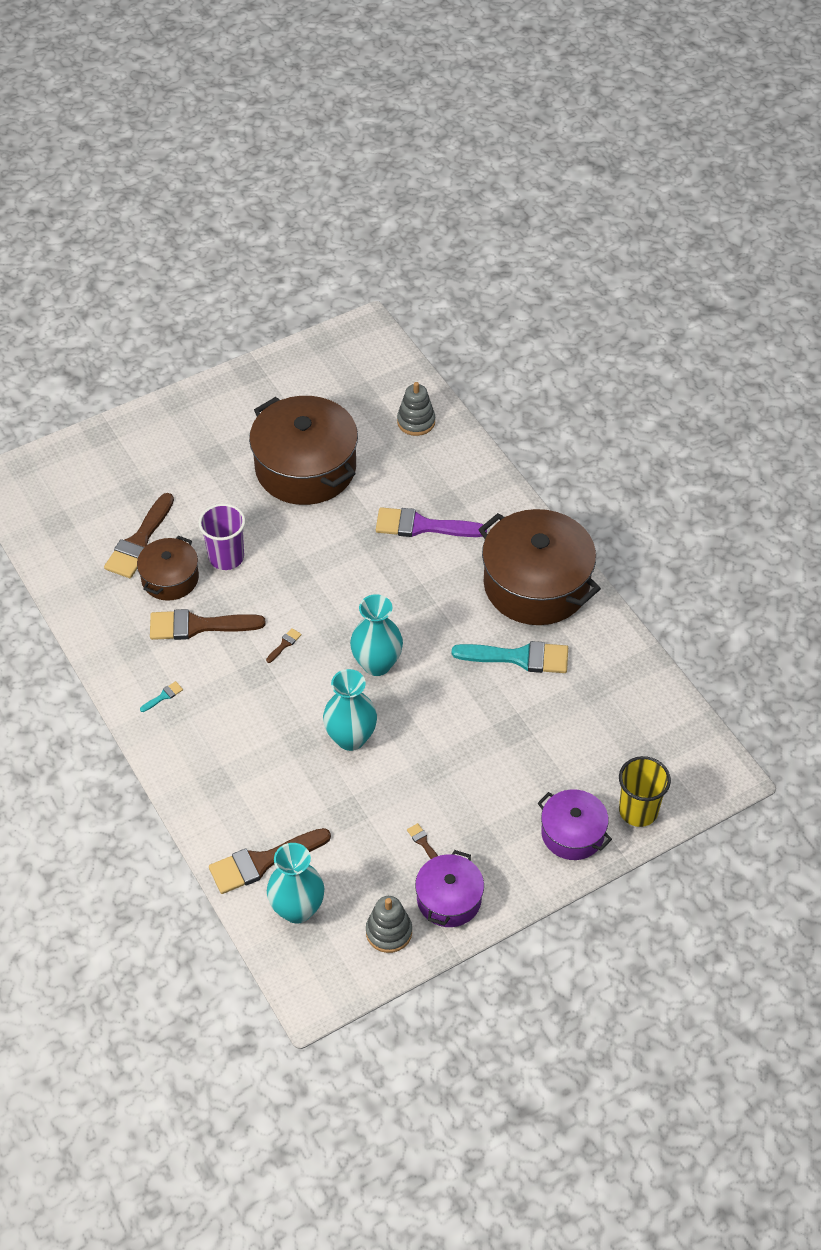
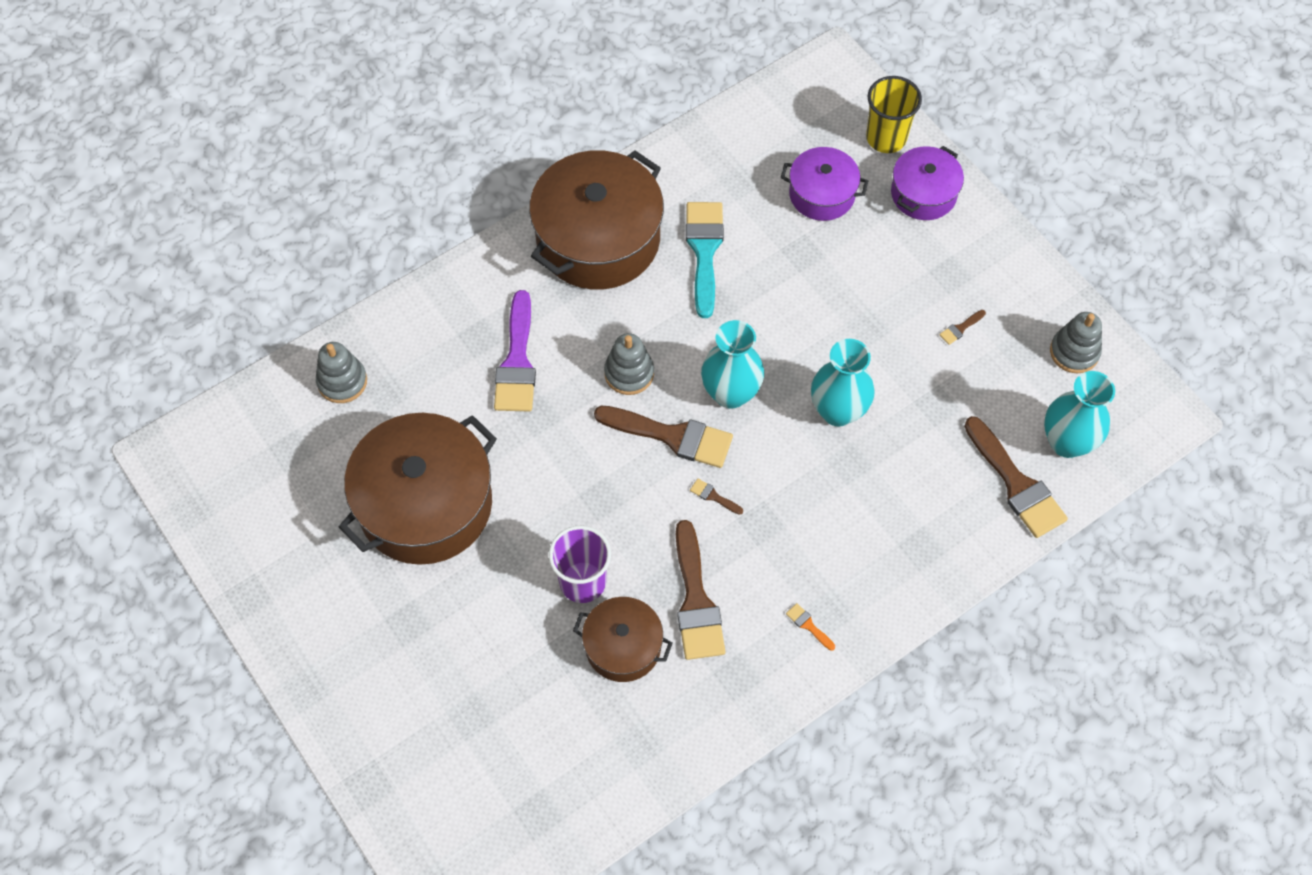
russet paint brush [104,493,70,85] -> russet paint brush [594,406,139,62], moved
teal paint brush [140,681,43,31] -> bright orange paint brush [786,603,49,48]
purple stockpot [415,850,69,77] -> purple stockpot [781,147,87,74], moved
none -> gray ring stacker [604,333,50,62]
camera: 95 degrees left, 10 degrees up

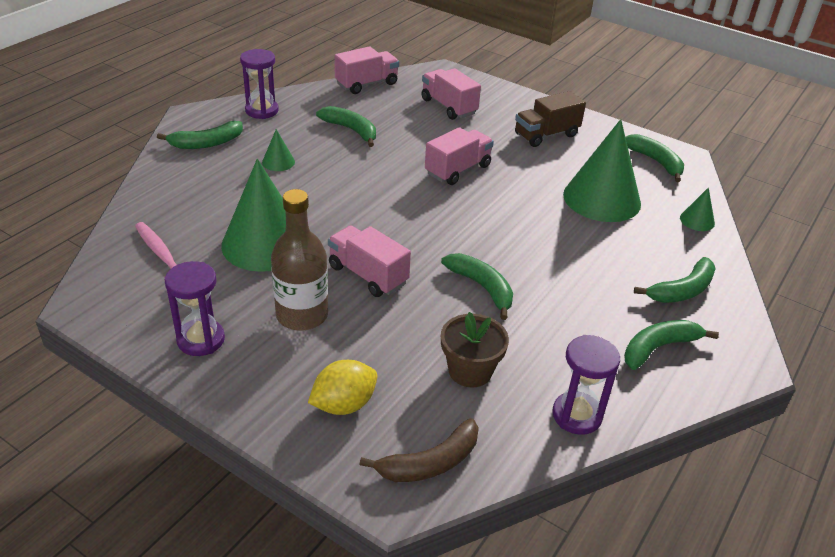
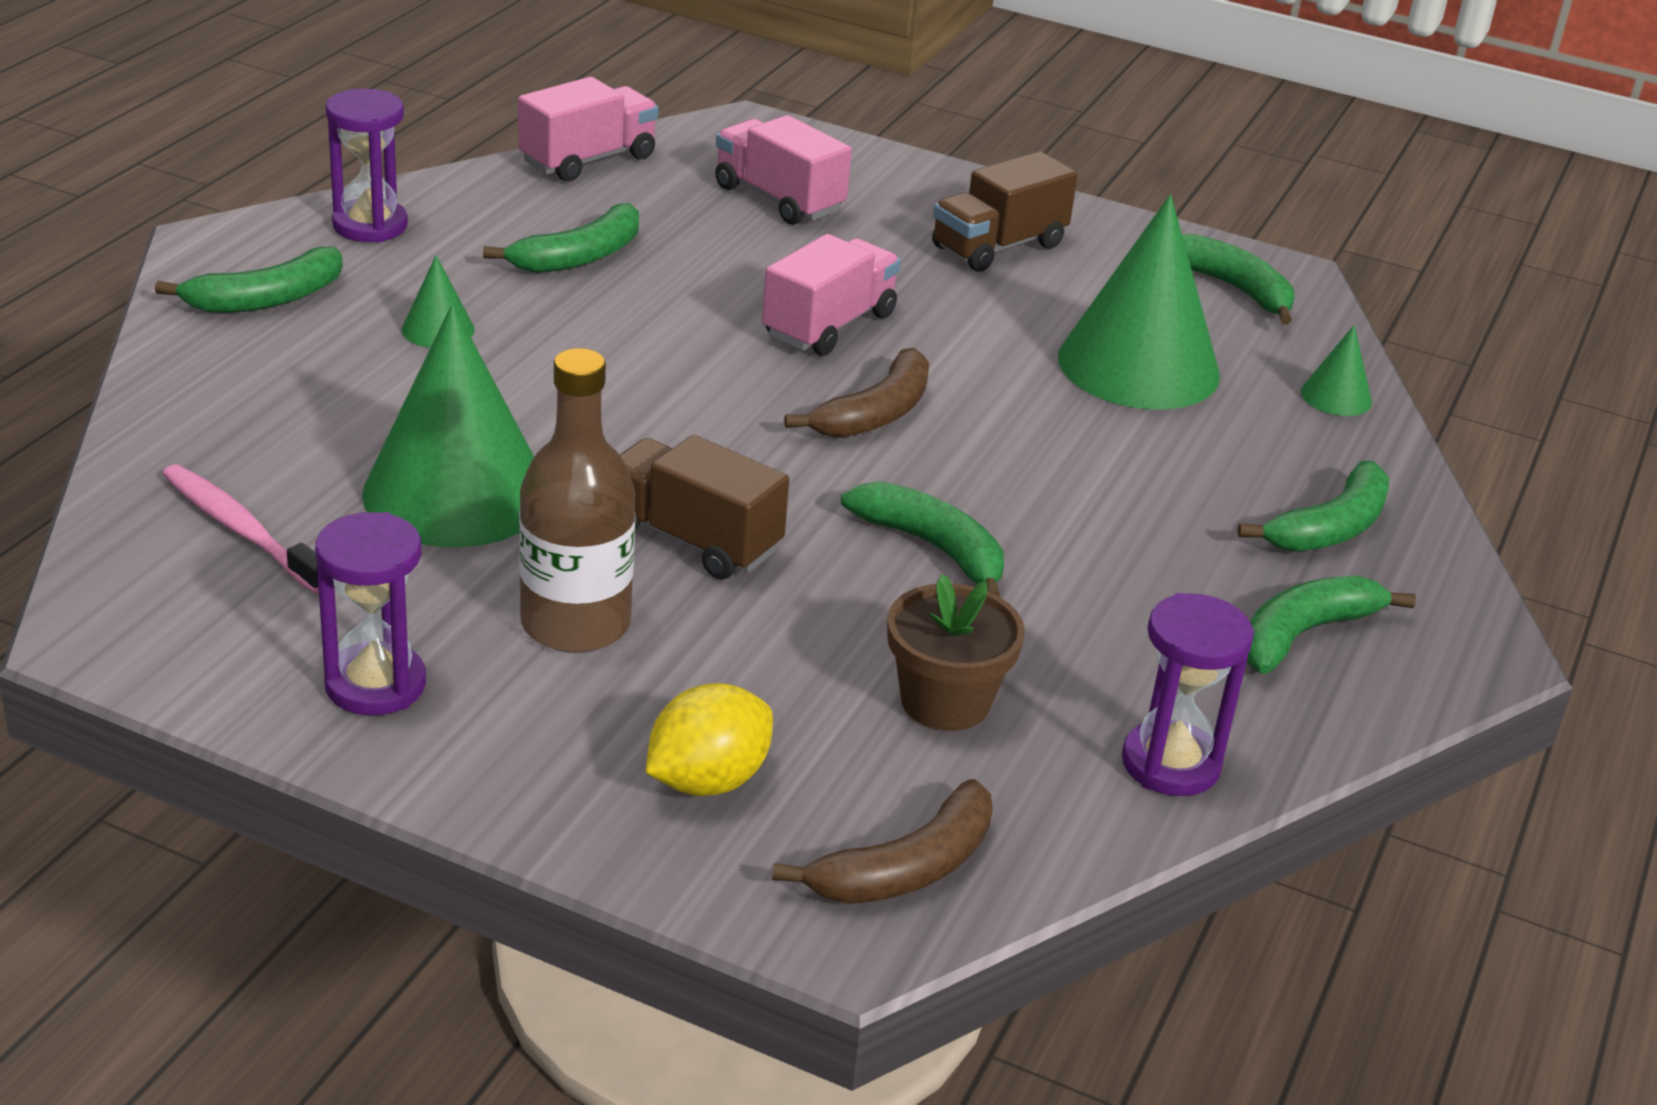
leaf-green toy banana [316,106,60,41] -> leaf-green toy banana [483,203,156,70], 105 degrees clockwise
rosy lorry [328,225,83,72] -> russet lorry [620,435,169,145]
none -> russet toy banana [784,348,145,90]
camera: 10 degrees left, 5 degrees down

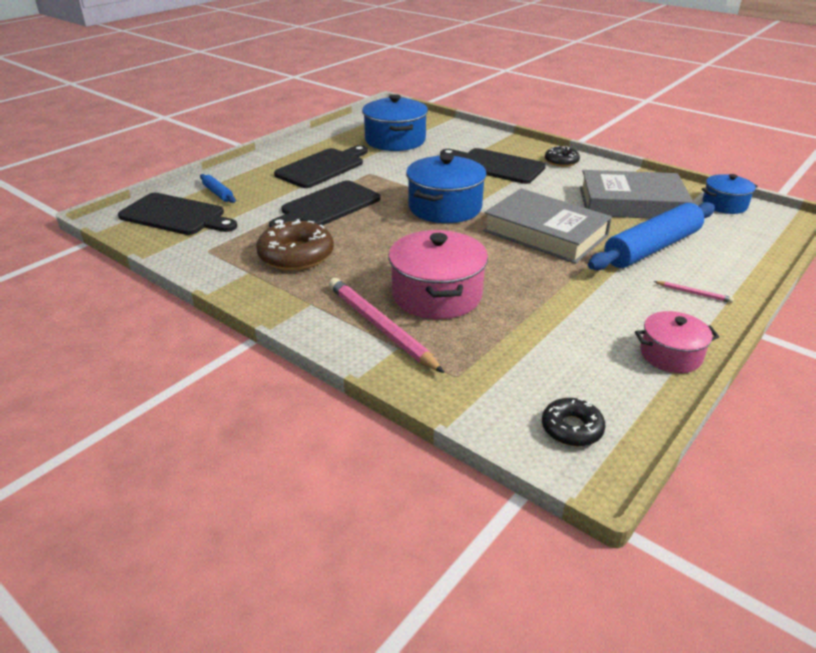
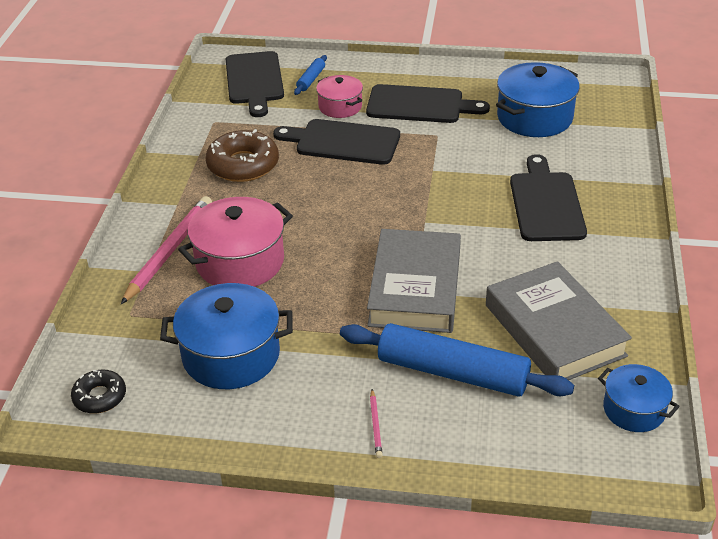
cobalt stockpot [406,154,81,69] -> cobalt stockpot [160,283,133,106], moved
black glazed donut [545,146,35,21] -> none
rosy stockpot [635,311,84,62] -> rosy stockpot [316,75,47,43], moved
camera: 60 degrees right, 5 degrees up

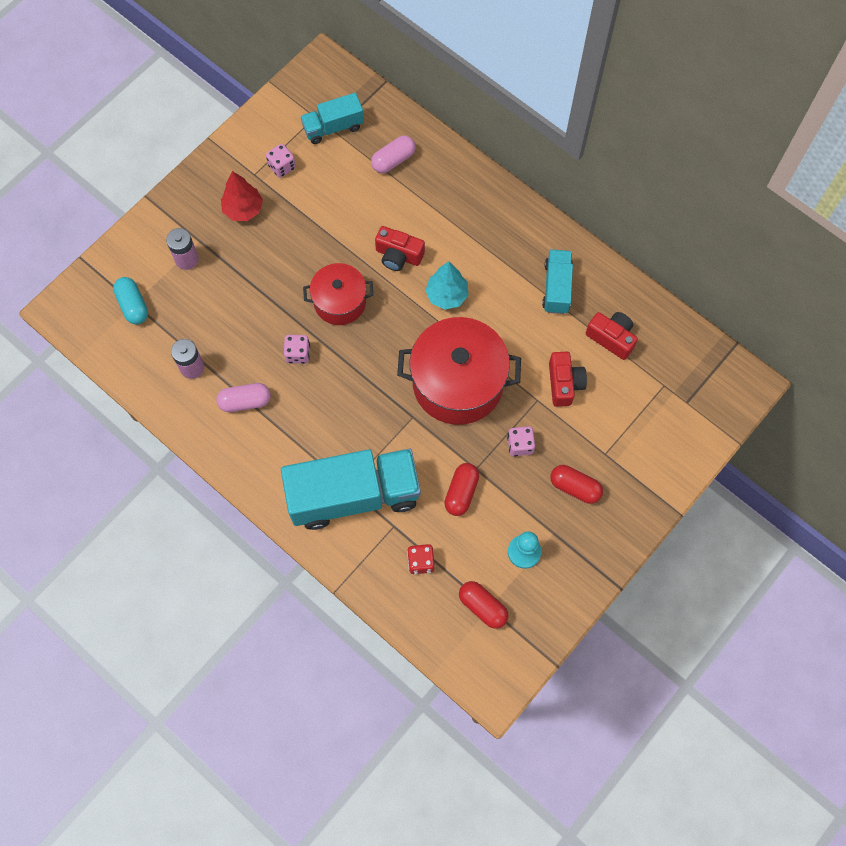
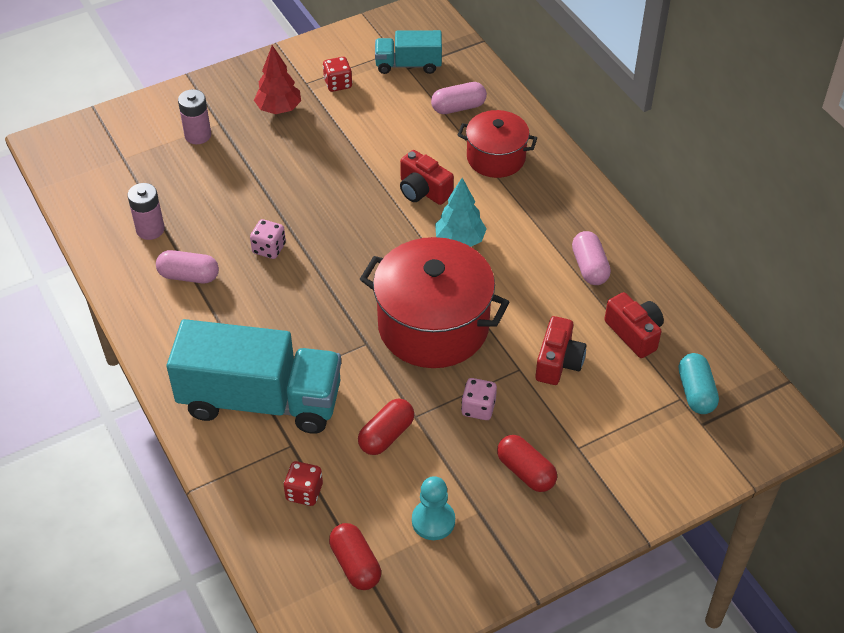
teal pill [113,277,35,47] -> teal pill [679,353,40,61], moved
rosy dice [266,144,30,34] -> crimson dice [323,57,29,35]
crimson stockpot [303,263,70,62] -> crimson stockpot [458,110,79,68], moved
teal lorry [542,249,31,65] -> rosy pill [572,231,39,54]
camera: 20 degrees right, 20 degrees down

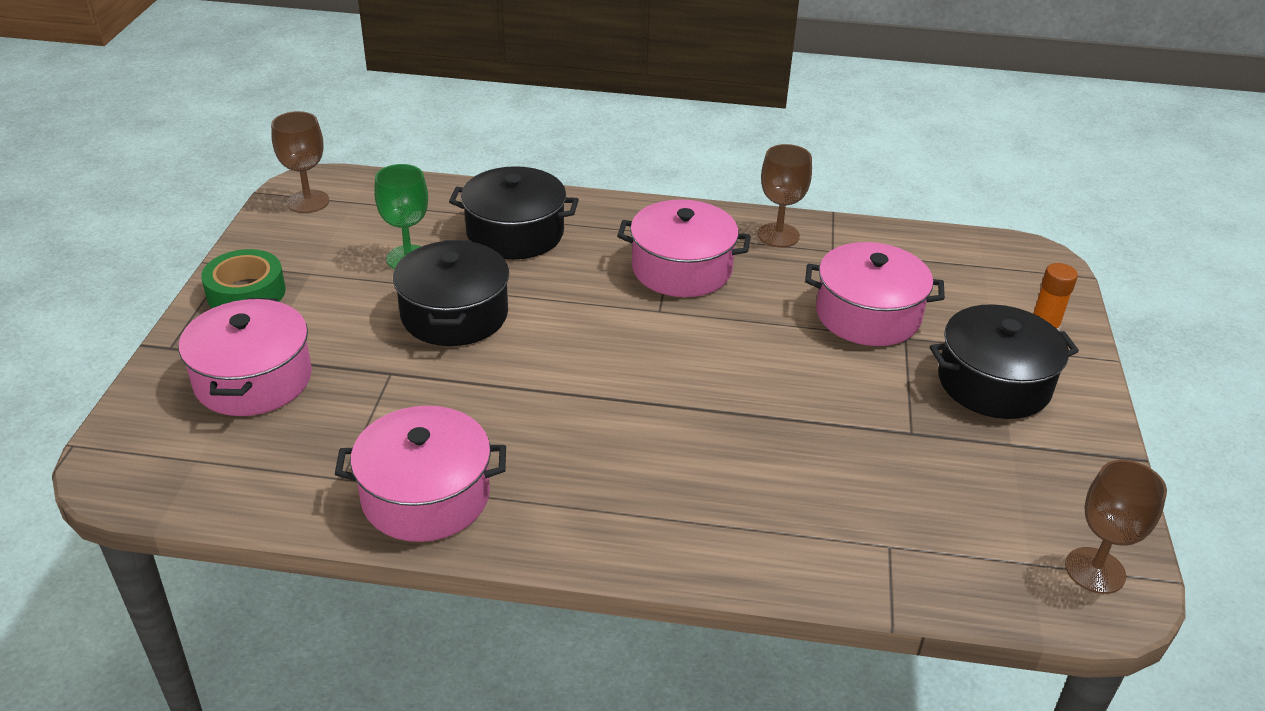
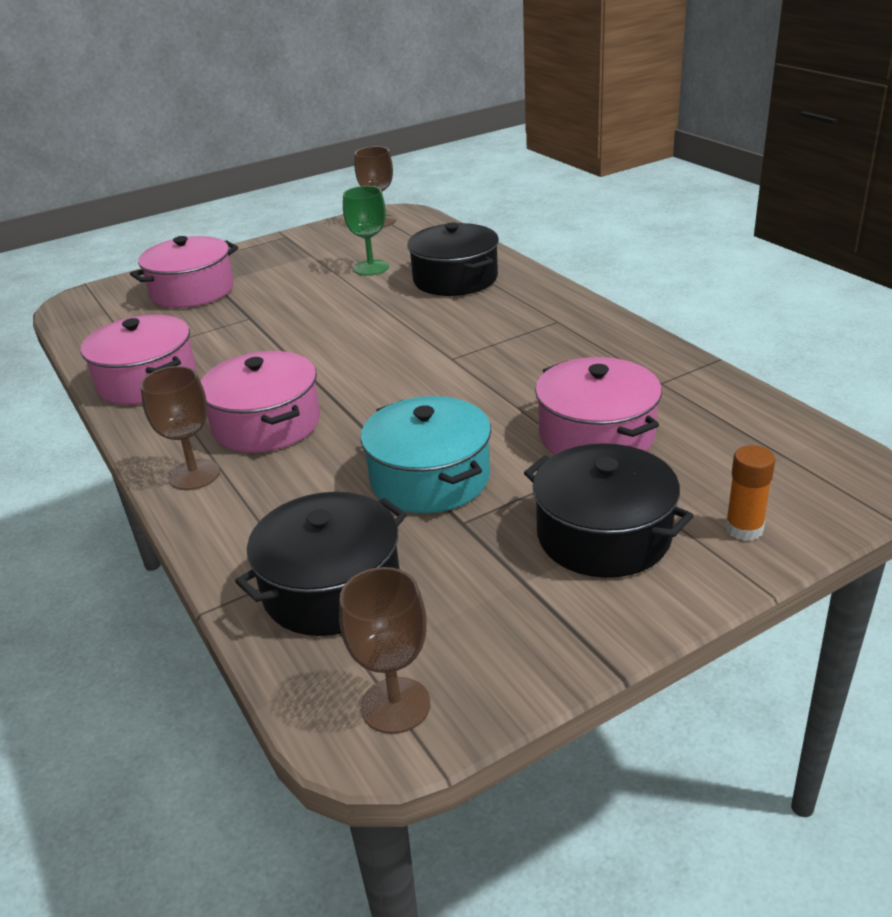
leaf-green tape [201,249,85,59] -> none
black stockpot [393,240,116,106] -> black stockpot [235,492,172,144], moved
rosy stockpot [617,199,134,98] -> rosy stockpot [201,351,119,102], moved
russet wine glass [758,144,54,103] -> russet wine glass [140,366,80,124], moved
none -> teal stockpot [361,396,130,117]
camera: 55 degrees right, 5 degrees down

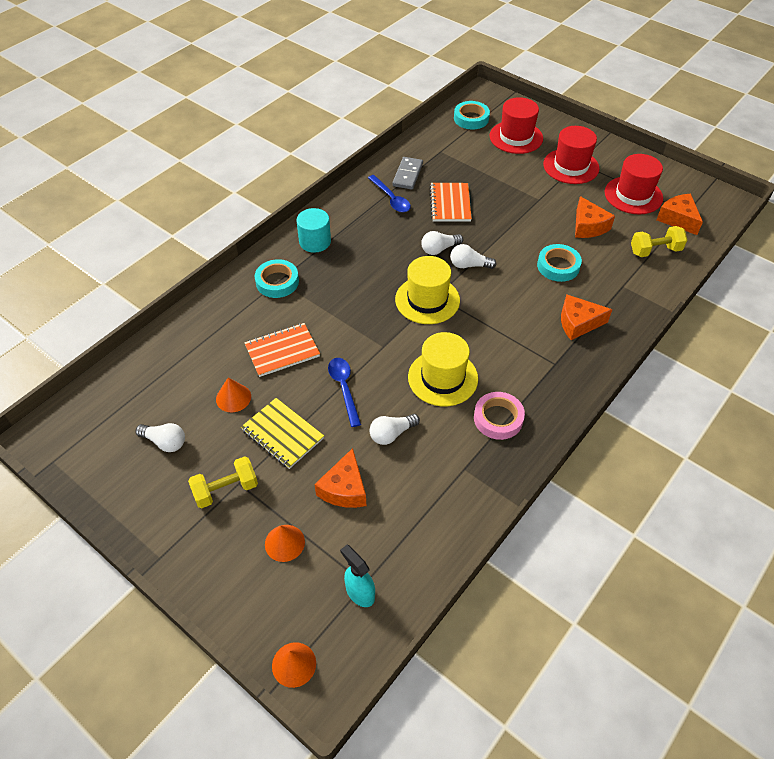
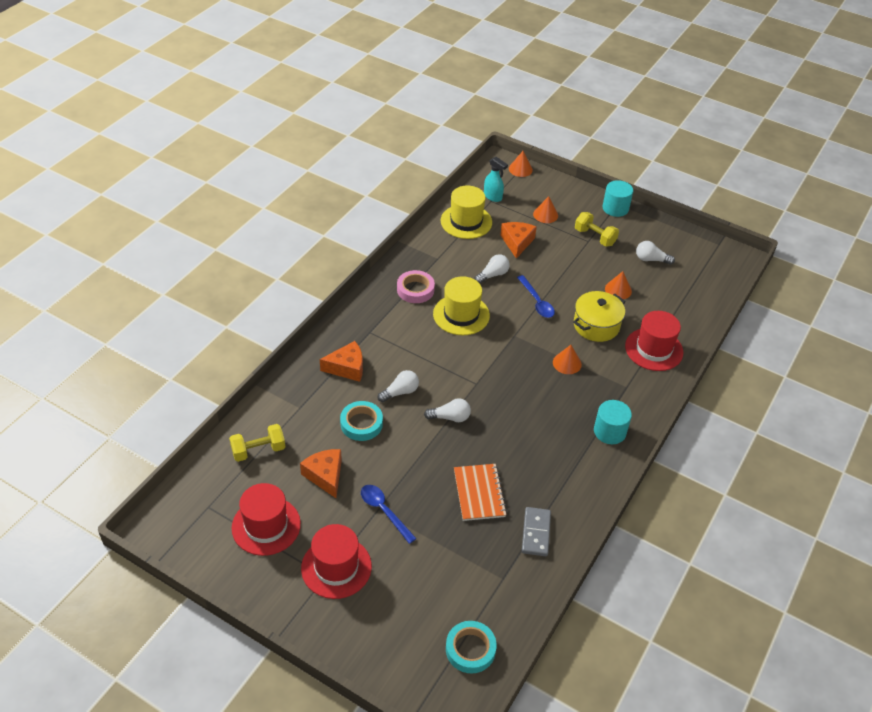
golden free weight [188,456,70,52] -> golden free weight [575,212,44,35], 75 degrees clockwise
golden notebook [241,398,83,71] -> none
bright orange notebook [244,323,76,54] -> golden stockpot [573,291,53,51]
teal tape [255,259,44,39] -> none
cobalt tablespoon [368,175,43,37] -> cobalt tablespoon [361,485,56,59], moved
golden hat [395,256,65,68] -> golden hat [441,186,51,53], moved
pure white light bulb [421,231,43,24] -> pure white light bulb [377,370,42,32], moved
crimson hat [489,97,54,57] -> crimson hat [625,311,58,60], moved
bright orange cheese wedge [657,194,46,41] -> none
none -> bright orange cone [553,345,29,29]
none -> teal solid cylinder [602,180,31,37]
camera: 170 degrees right, 5 degrees down

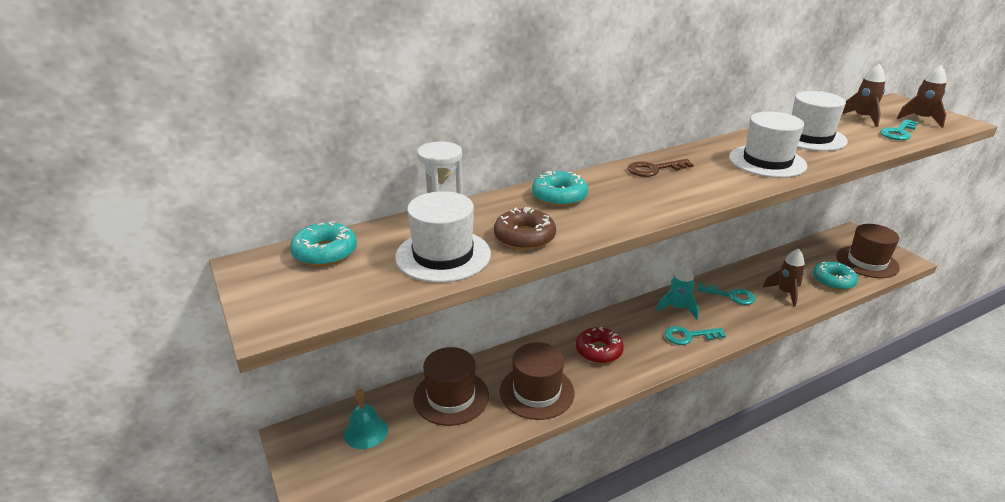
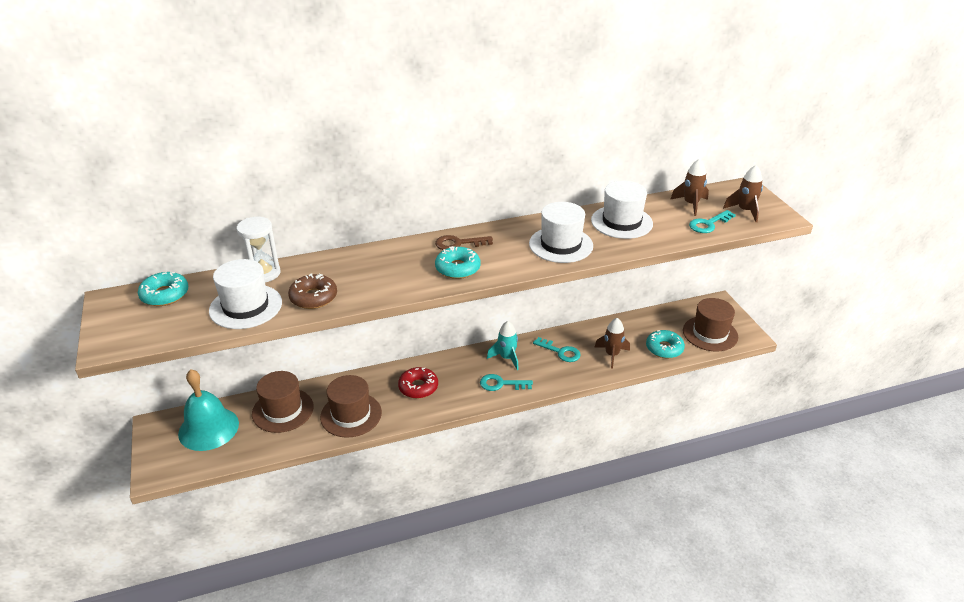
teal bell [344,389,44,60] -> teal bell [178,369,61,82], x1.74
teal glazed donut [532,171,56,36] -> teal glazed donut [435,246,46,33], moved
camera: 10 degrees right, 5 degrees up

